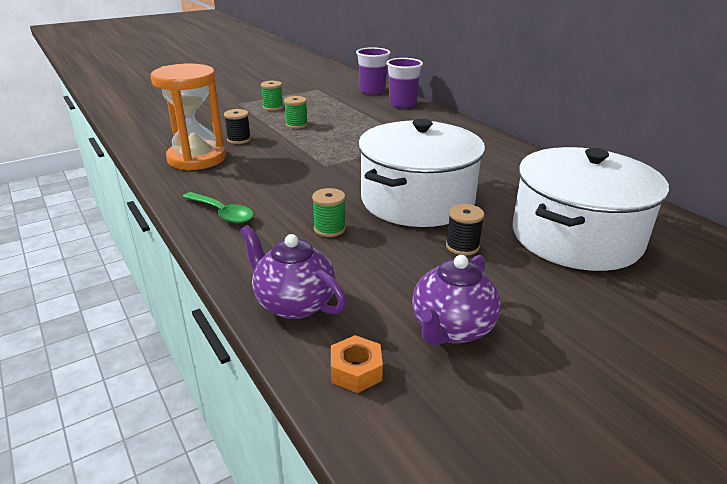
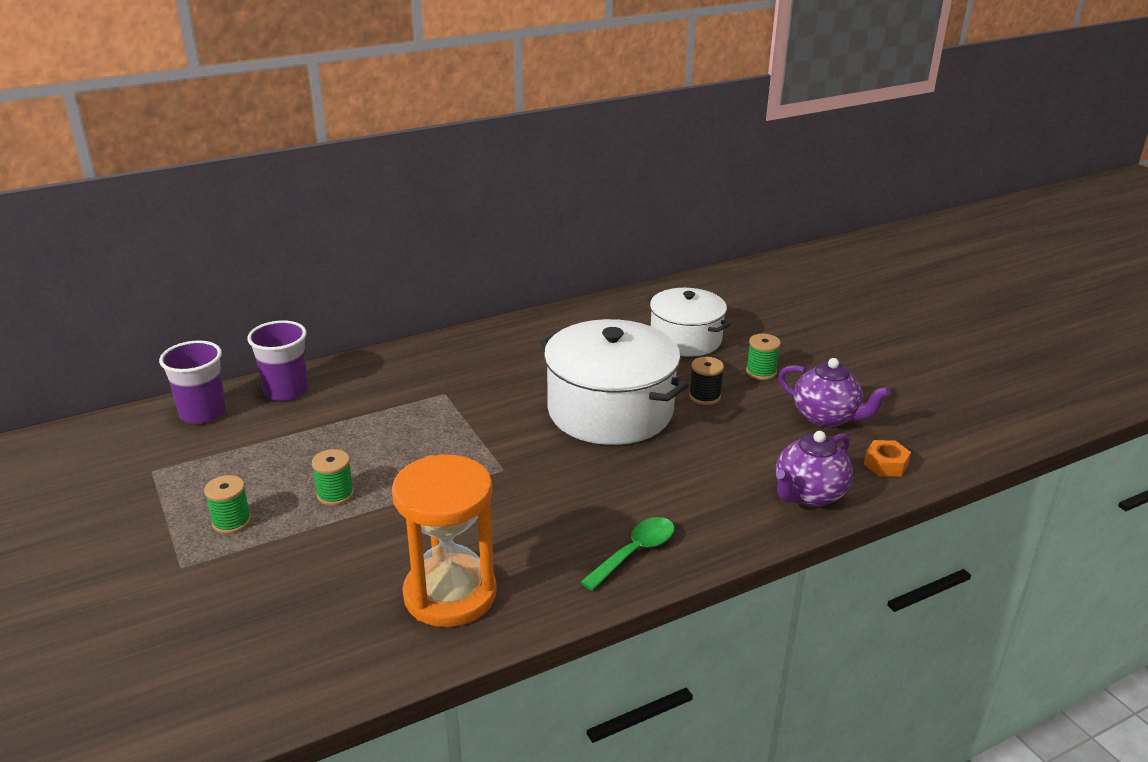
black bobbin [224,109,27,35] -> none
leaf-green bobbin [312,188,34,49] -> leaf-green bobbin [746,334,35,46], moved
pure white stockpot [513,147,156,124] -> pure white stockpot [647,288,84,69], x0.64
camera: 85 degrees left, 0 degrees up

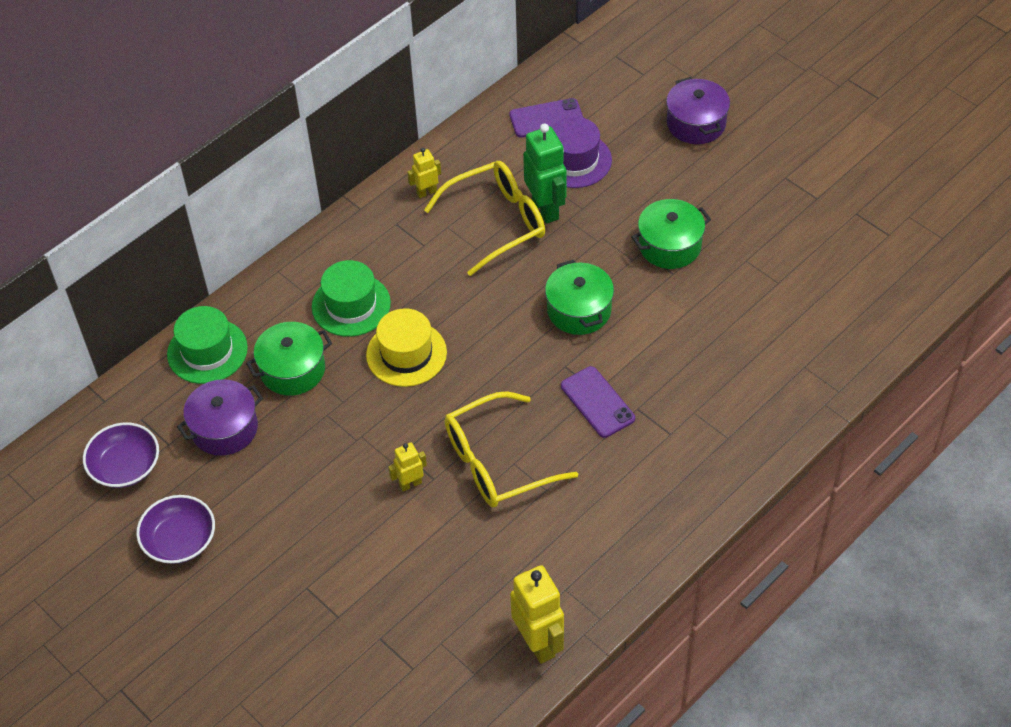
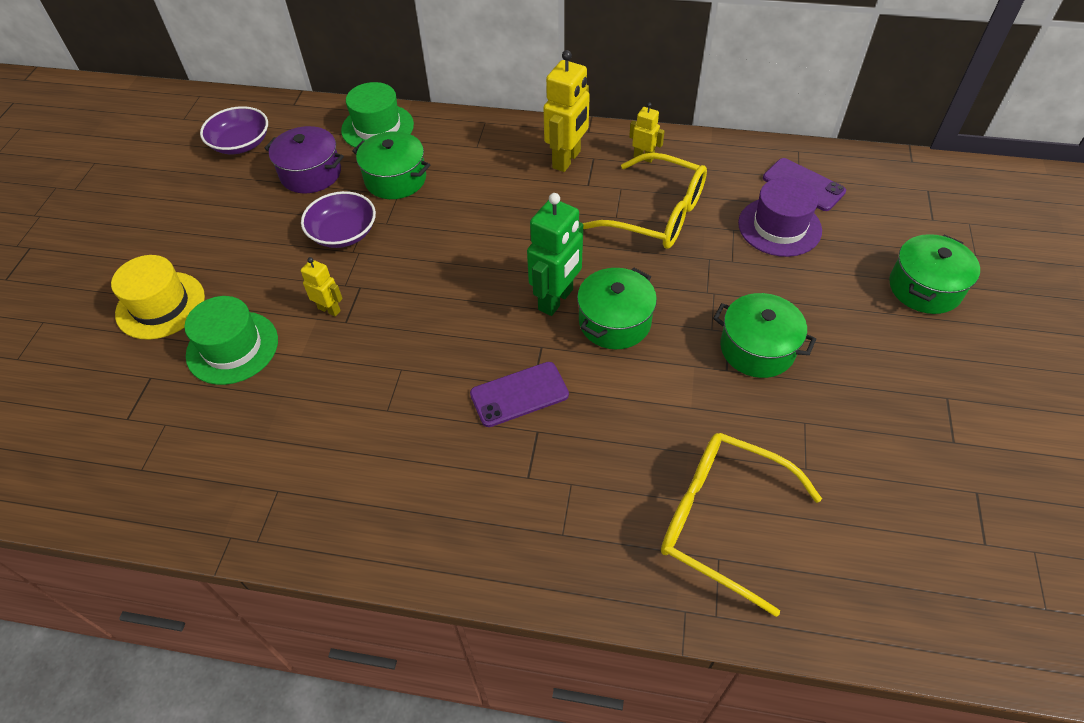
purple bowl [136,495,79,69] -> purple bowl [301,191,75,57], moved
leaf-green hat [312,260,79,77] -> leaf-green hat [184,296,94,89], moved
golden hat [366,308,81,79] -> golden hat [111,255,94,85], moved
golden spectacles [445,391,133,116] -> golden spectacles [661,433,161,184], moved
golden robot figure [510,565,54,99] -> golden robot figure [543,50,47,122], moved
leaf-green robot figure [523,124,44,99] -> leaf-green robot figure [527,193,56,123], moved
purple smartphone [561,366,74,72] -> purple smartphone [470,362,99,65], 45 degrees clockwise
purple stockpot [666,77,64,67] -> leaf-green stockpot [889,234,91,80]
camera: 55 degrees right, 0 degrees up

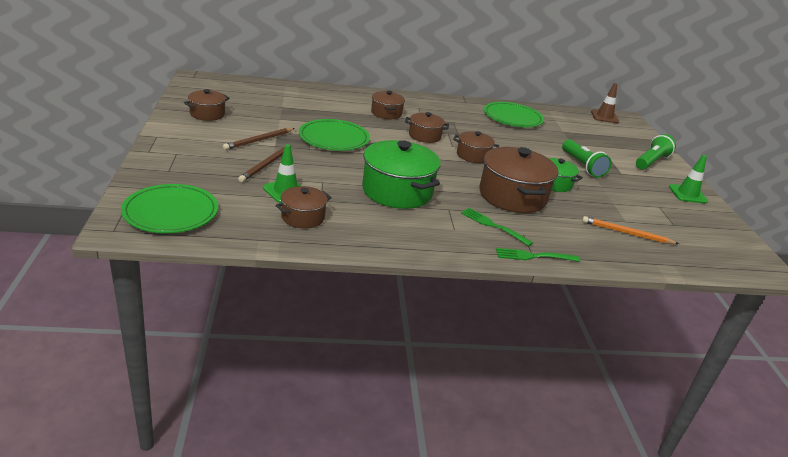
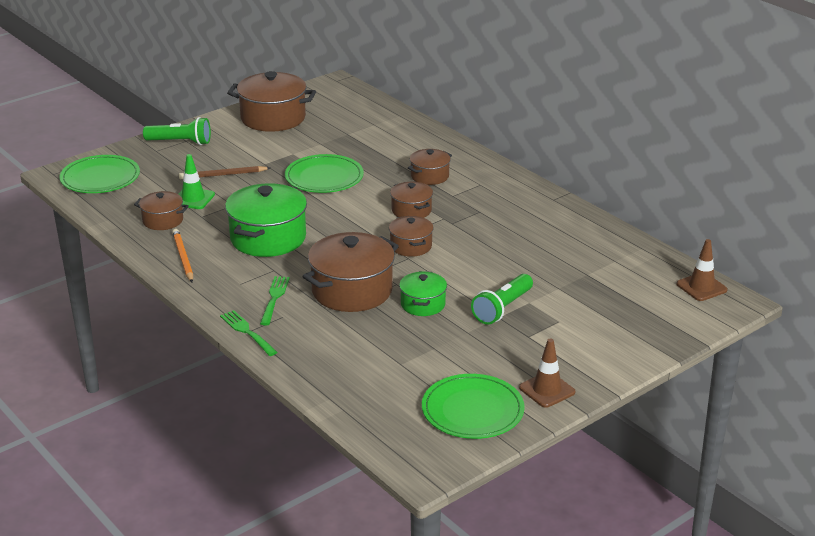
russet stockpot [184,89,46,32] -> russet stockpot [227,71,89,61], x1.83
russet wooden pencil [223,128,72,22] -> none
leaf-green dinner plate [484,102,60,25] -> leaf-green dinner plate [422,374,103,65], moved
bright orange wooden pencil [582,216,97,28] -> bright orange wooden pencil [172,229,21,53], moved
leaf-green flashlight [636,134,40,36] -> leaf-green flashlight [143,117,68,28], moved
leaf-green traffic cone [669,155,39,48] -> russet traffic cone [519,339,56,69]
camera: 60 degrees right, 0 degrees up

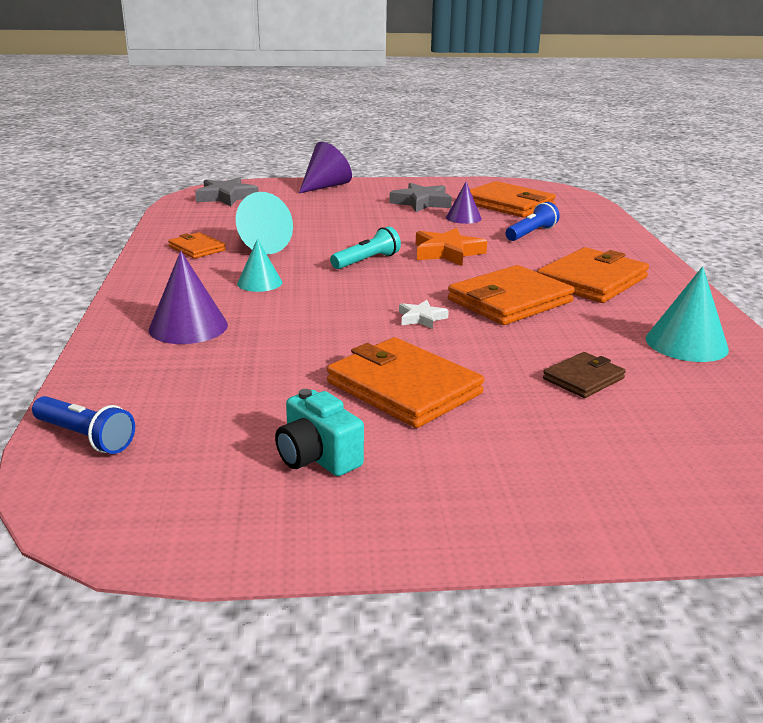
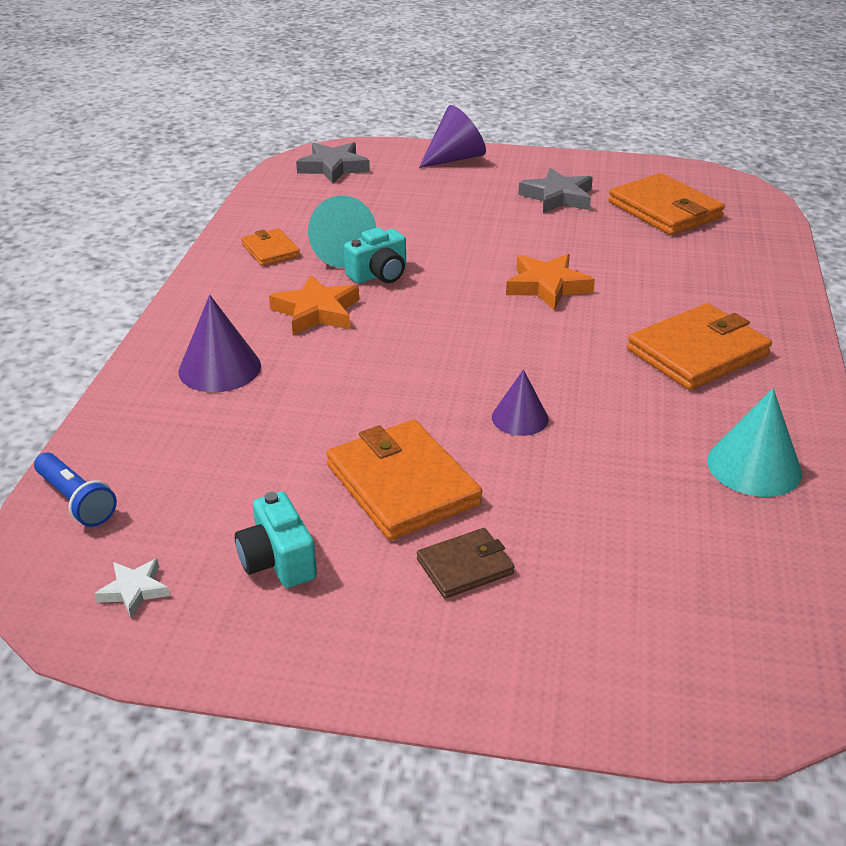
teal cone [237,239,45,53] -> bright orange five-pointed star [269,275,90,60]
teal flashlight [330,226,71,43] -> none
pure white five-pointed star [399,300,50,29] -> pure white five-pointed star [94,559,76,59], moved
purple cone [446,182,36,42] -> purple cone [492,369,57,67], moved
bright orange card wallet [448,265,127,60] -> none
cobalt flashlight [506,202,54,39] -> none
russet card wallet [543,352,83,46] -> russet card wallet [417,528,98,71], moved
none -> teal photo camera [344,227,62,57]
camera: 15 degrees right, 10 degrees up

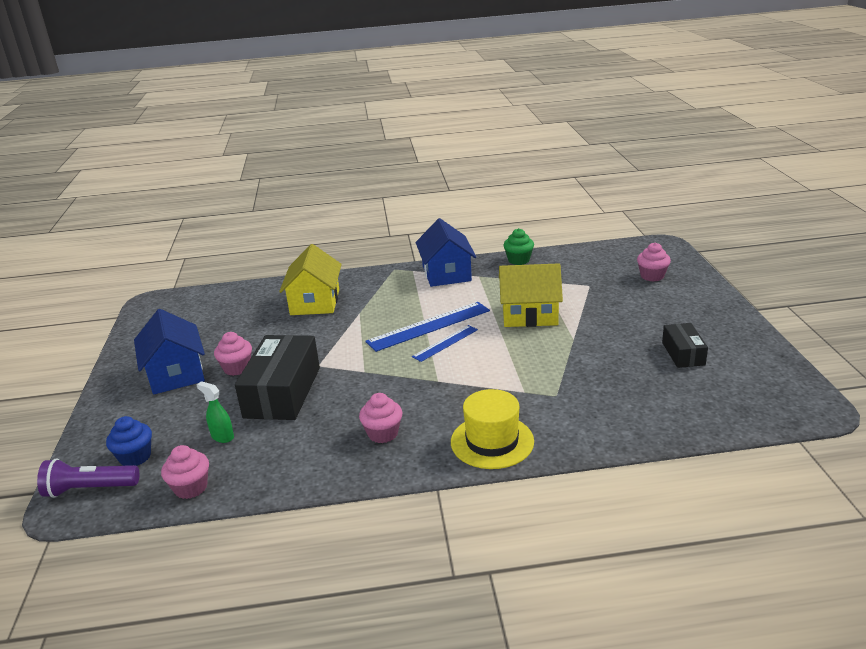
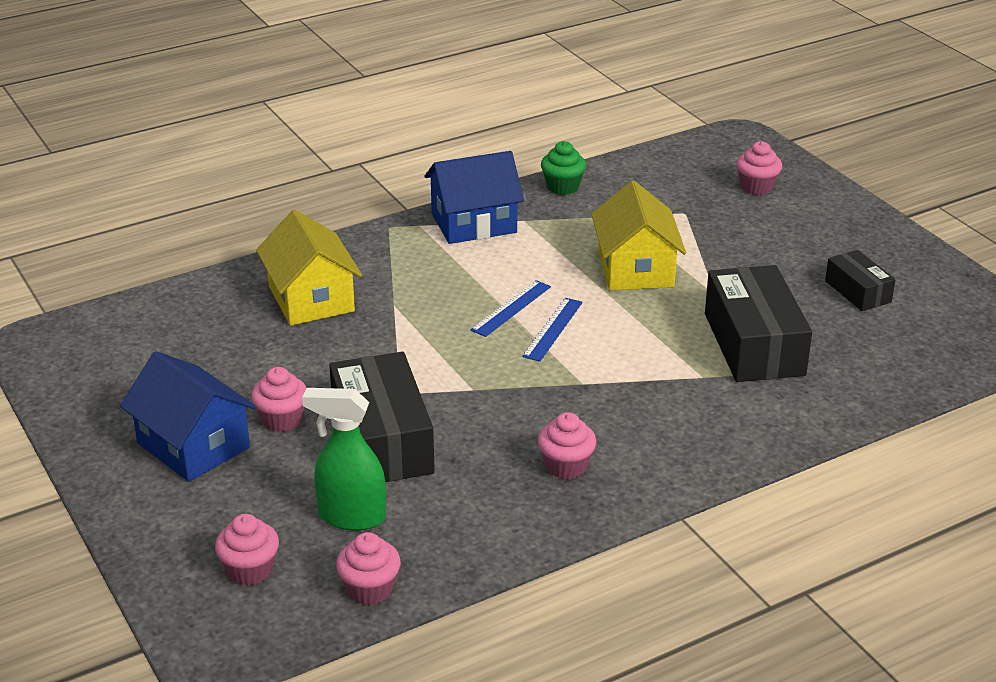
purple flashlight [37,458,102,40] -> none
cobalt muffin [106,416,46,50] -> rosy muffin [215,514,64,72]
leaf-green sprayer [196,381,38,62] -> leaf-green sprayer [302,388,84,143], x1.73
cobalt measuring stick [365,302,125,50] -> cobalt measuring stick [470,280,81,57], x0.58
cobalt house [416,218,60,69] -> cobalt house [424,151,100,93], 75 degrees counterclockwise
golden hat [451,389,83,80] -> none
golden house [499,263,64,64] -> golden house [591,181,95,110], 75 degrees counterclockwise
none -> black package [705,265,107,117]
camera: 25 degrees left, 5 degrees up

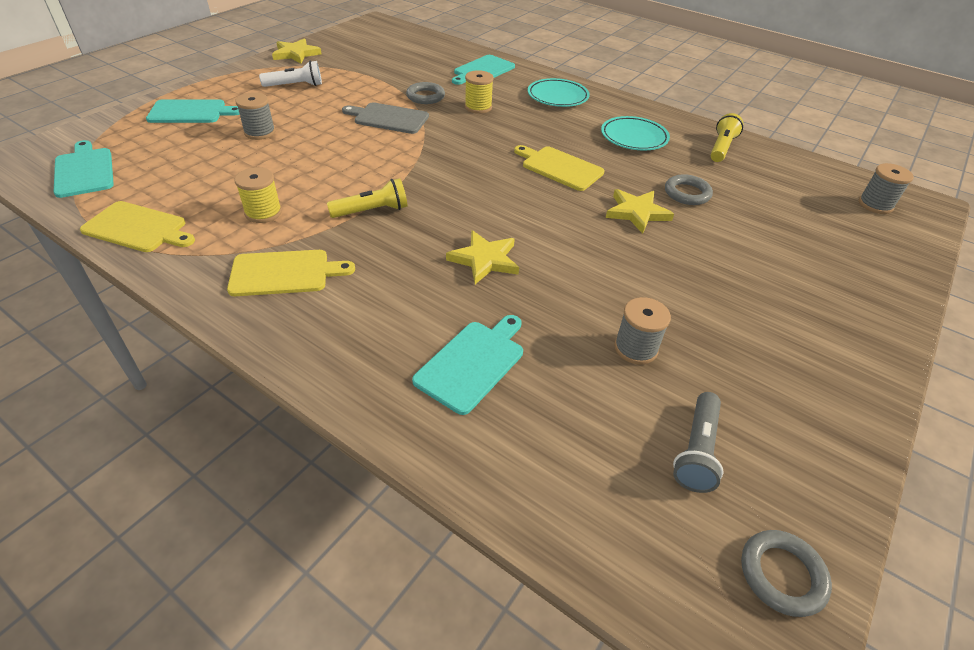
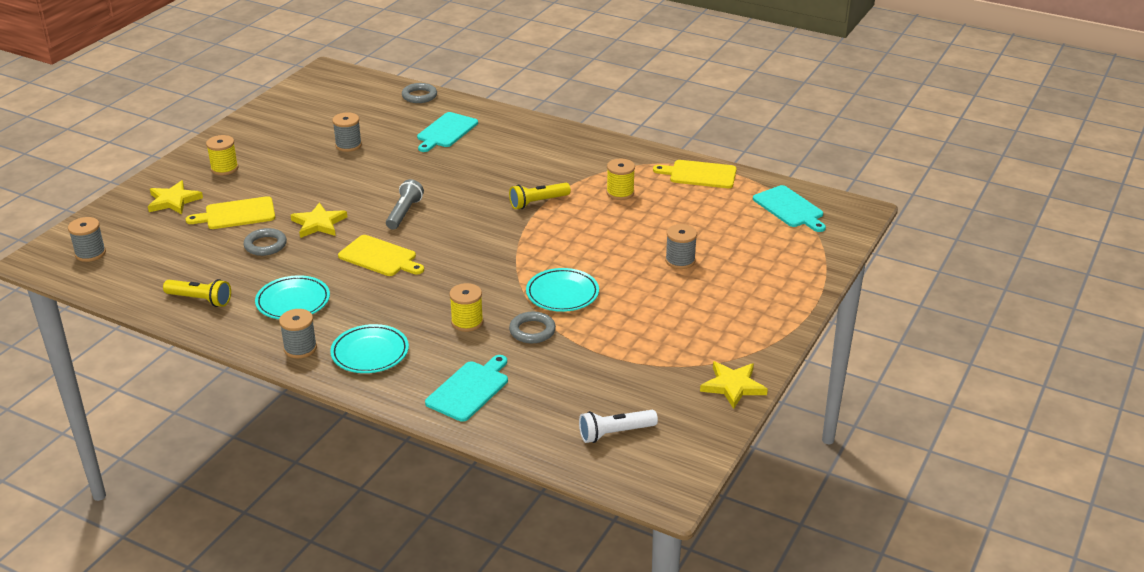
teal chopping board [146,99,94,24] -> none
golden chopping board [227,250,128,46] -> golden chopping board [185,196,90,33], moved
pure white flashlight [259,61,63,26] -> pure white flashlight [579,410,79,33], moved
gray chopping board [342,102,87,32] -> teal dinner plate [526,268,73,44]
golden five-pointed star [446,230,73,54] -> golden five-pointed star [148,180,55,34], moved
gray flashlight [673,392,50,101] -> gray flashlight [386,179,38,51], moved
golden flashlight [710,113,33,49] -> golden flashlight [163,279,68,28], 90 degrees counterclockwise
gray ring [741,530,91,87] -> gray ring [402,83,35,20], moved
none -> golden bobbin [206,135,32,40]
none -> gray bobbin [279,309,38,49]
camera: 175 degrees right, 10 degrees down

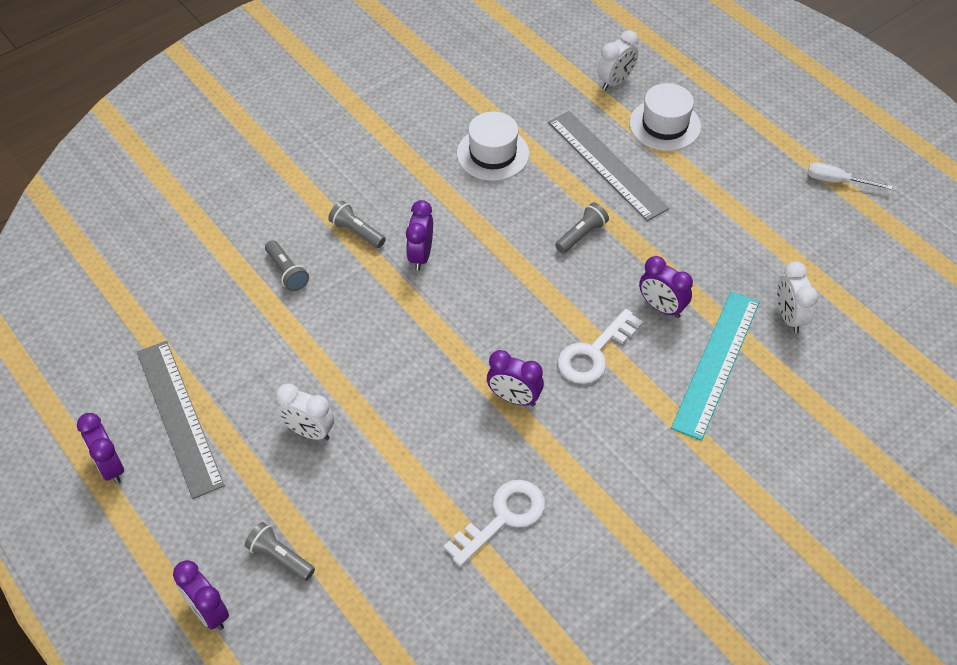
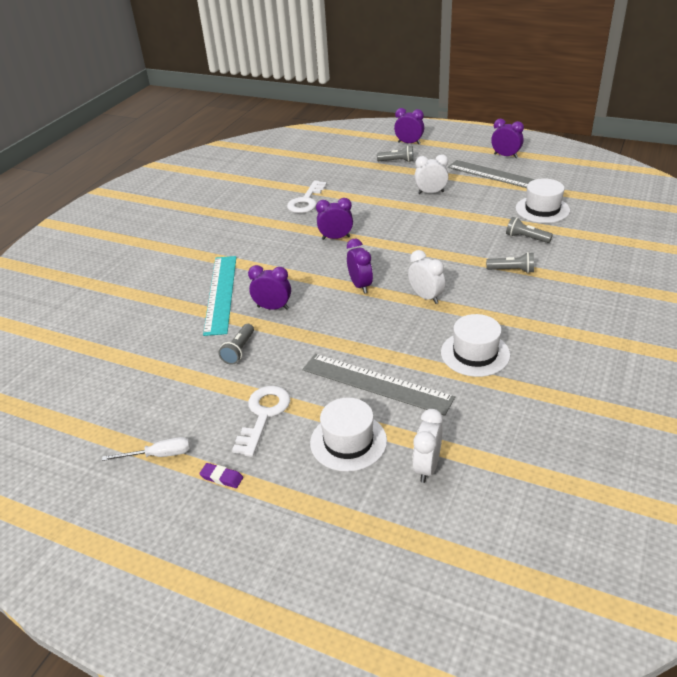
purple bedside clock [406,200,27,71] -> purple bedside clock [347,239,26,54], moved
gray flashlight [555,202,54,51] -> gray flashlight [219,324,35,41], moved
pure white key [558,309,85,75] -> pure white key [232,386,59,71], moved
pure white bedside clock [777,261,41,72] -> pure white bedside clock [408,250,38,54], moved
none -> purple gum eraser [199,463,44,25]
none -> pure white hat [516,178,54,45]
camera: 155 degrees right, 15 degrees down

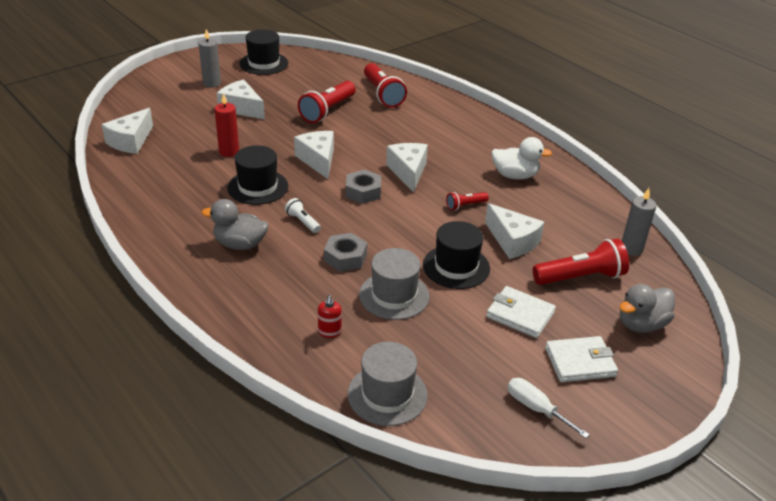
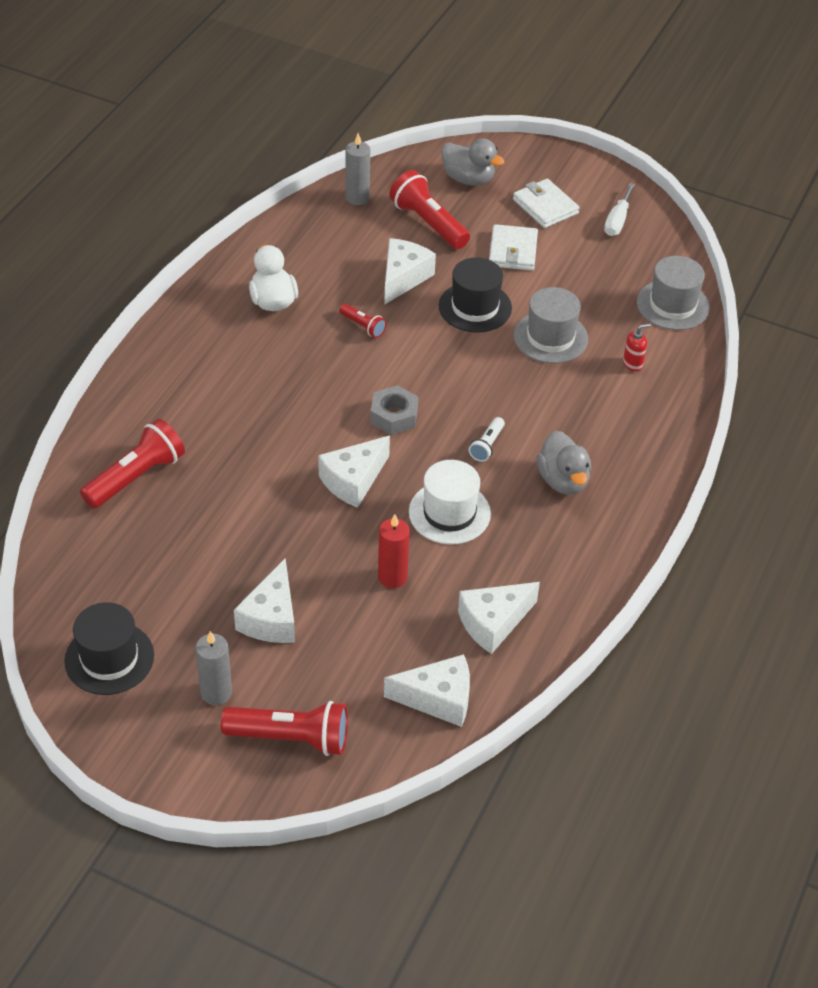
black hat [227,145,61,60] -> pure white hat [409,460,82,85]
crimson flashlight [298,81,58,42] -> crimson flashlight [221,701,127,55], moved
gray nut [324,233,43,39] -> none
pure white cheese wedge [386,143,42,50] -> pure white cheese wedge [458,582,82,72], moved
camera: 115 degrees left, 10 degrees up

